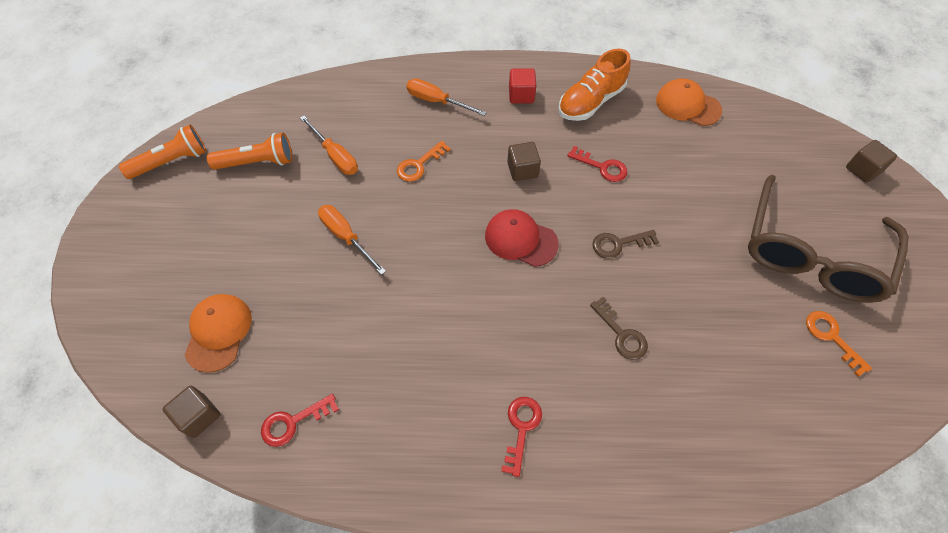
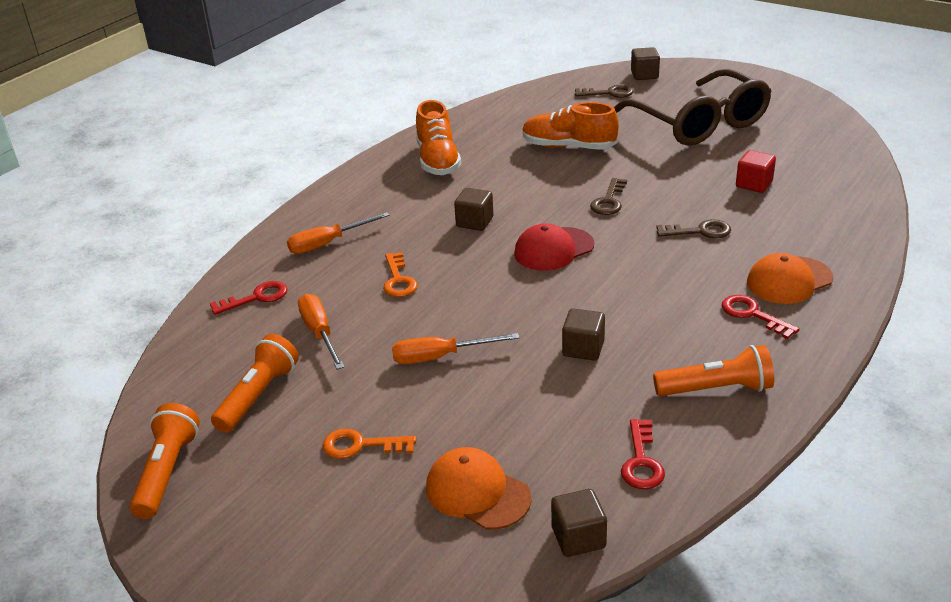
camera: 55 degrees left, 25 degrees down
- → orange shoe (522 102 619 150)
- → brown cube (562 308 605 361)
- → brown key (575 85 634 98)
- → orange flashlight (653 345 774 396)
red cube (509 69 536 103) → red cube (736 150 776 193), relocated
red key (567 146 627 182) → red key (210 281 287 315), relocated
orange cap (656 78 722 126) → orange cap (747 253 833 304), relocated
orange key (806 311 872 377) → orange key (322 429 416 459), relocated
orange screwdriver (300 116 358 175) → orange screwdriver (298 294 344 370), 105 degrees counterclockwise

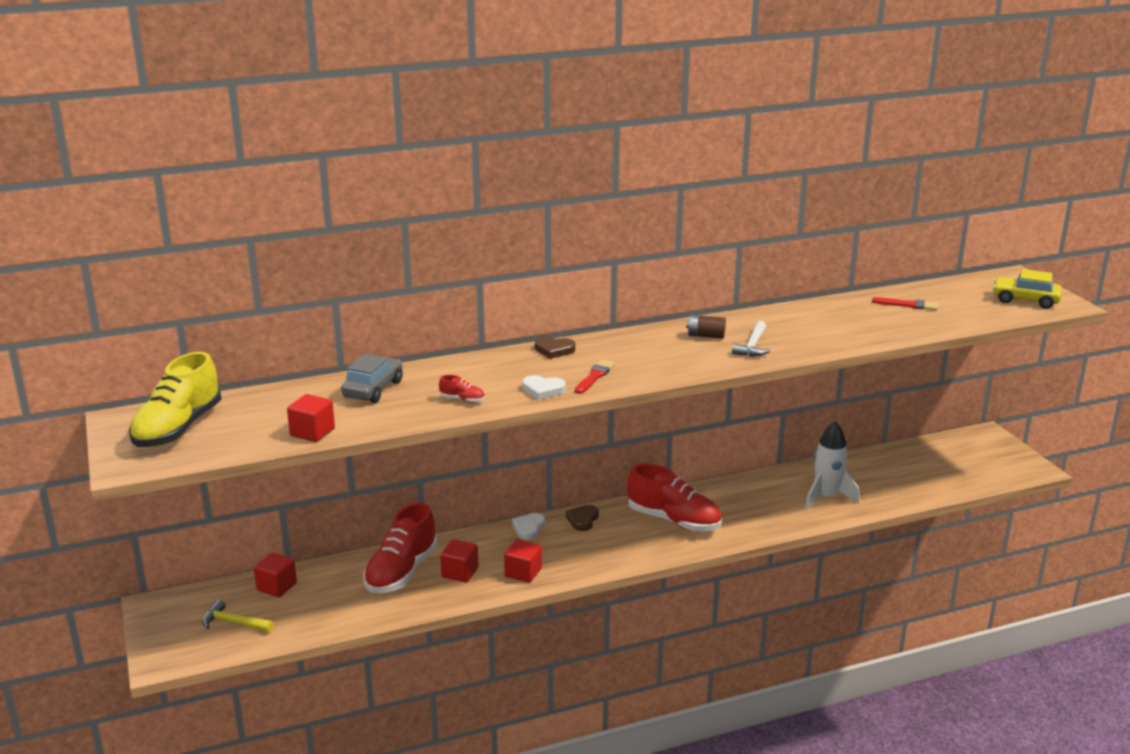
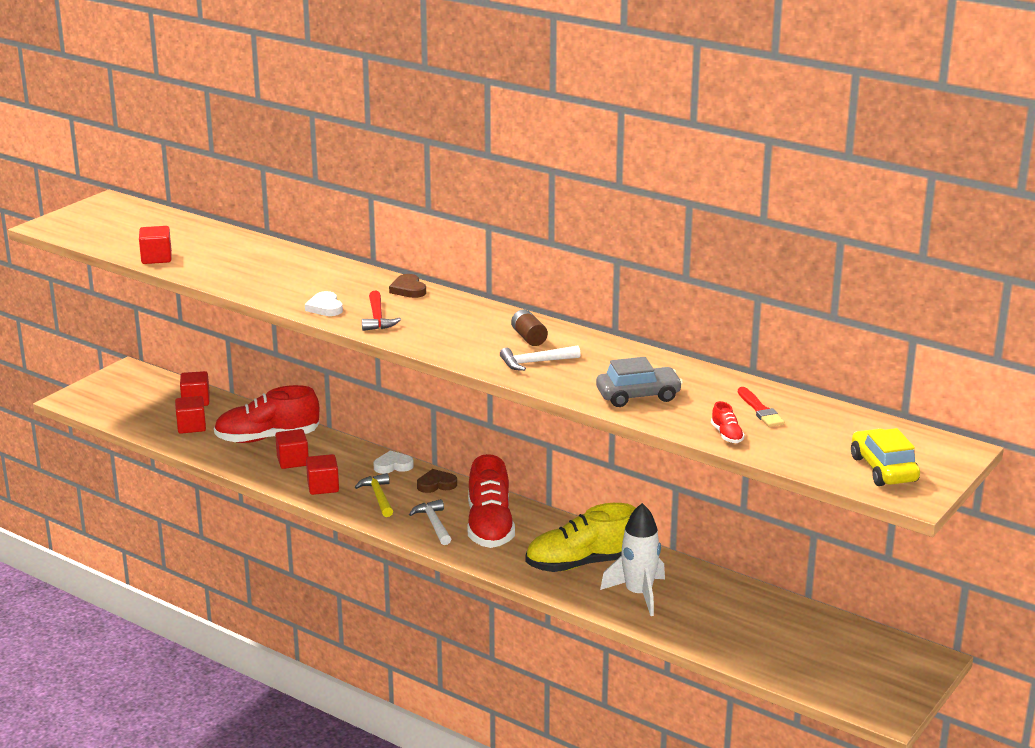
camera: 55 degrees right, 0 degrees up
- → red cube (175 396 206 434)
- → white hammer (409 499 451 545)
yellow shoe (129 352 221 447) → yellow shoe (525 503 636 572), relocated
yellow hammer (202 600 274 632) → yellow hammer (355 473 393 517), relocated
grey car (341 354 403 403) → grey car (596 357 683 407), relocated
red shoe (439 375 485 403) → red shoe (711 401 745 443), relocated
red brush (575 360 615 394) → red hammer (362 291 401 331)

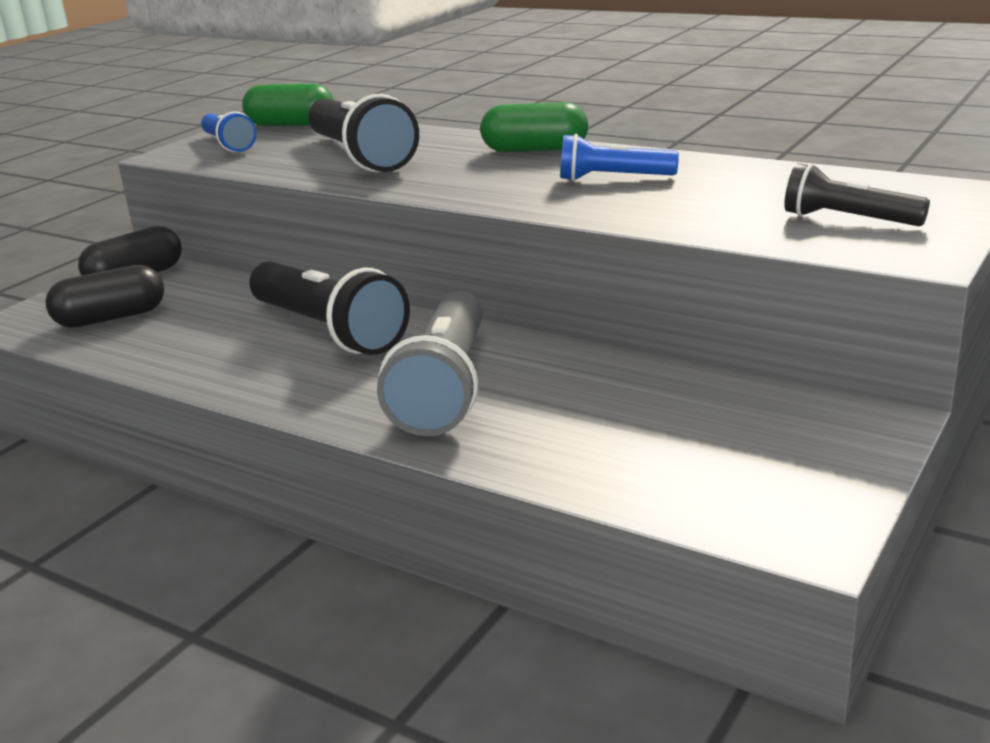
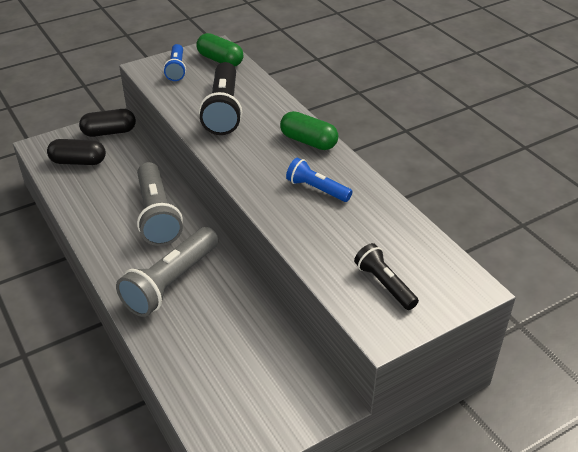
camera: 25 degrees right, 15 degrees up
black flashlight (249 262 410 355) → grey flashlight (137 162 183 246)

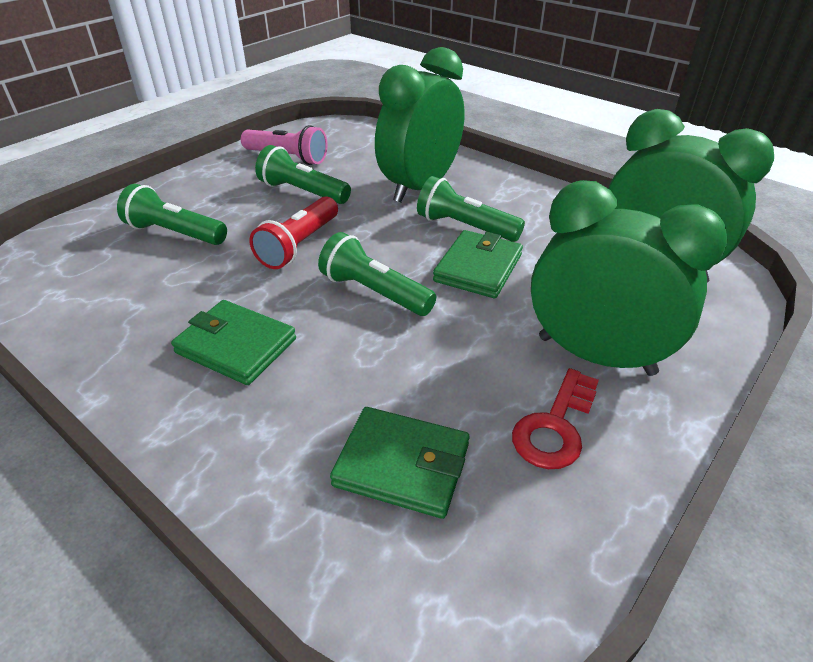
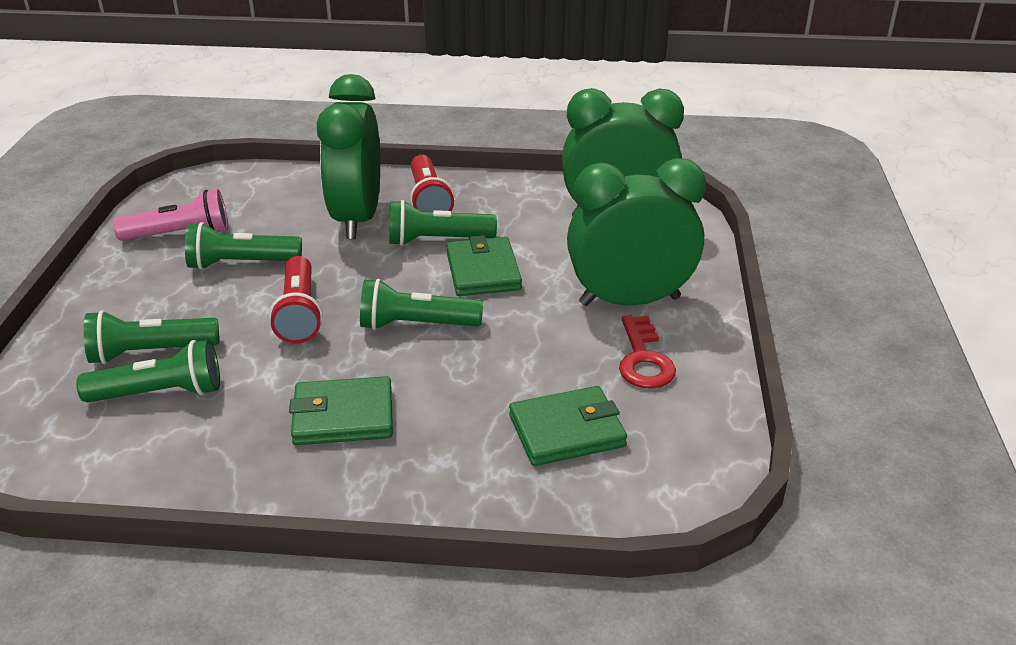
camera: 35 degrees left, 5 degrees down
- → green flashlight (76 340 220 402)
- → red flashlight (410 155 454 212)

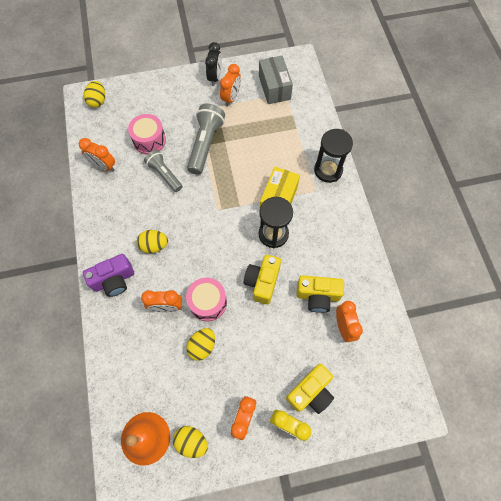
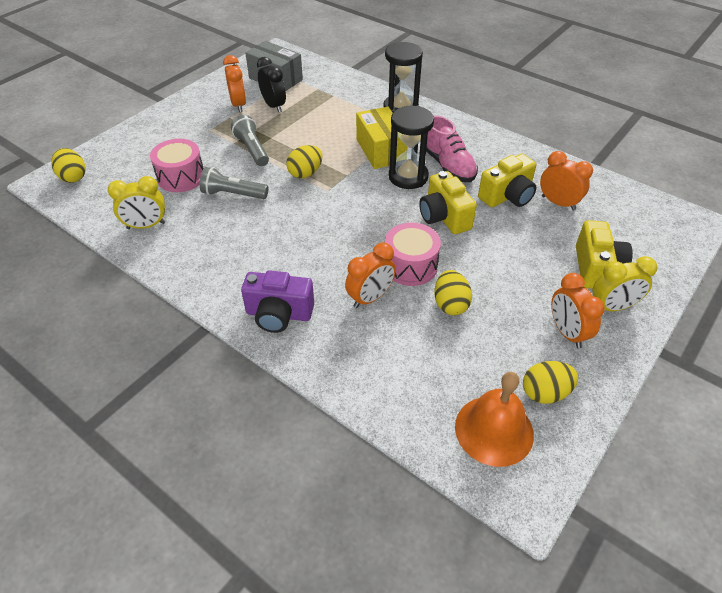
camera: 40 degrees left, 20 degrees down
- → pink shoe (426 115 478 182)
yellow egg (137 230 168 253) → yellow egg (286 145 323 178), relocated
black clock (205 42 222 86) → black clock (257 57 286 113), relocated
orange clock (79 138 115 172) → yellow clock (108 176 165 229)
purple camera (83 254 134 297) → purple camera (241 270 314 333), 75 degrees clockwise
grey flashlight (187 104 225 175) → grey flashlight (231 115 269 166), x0.66

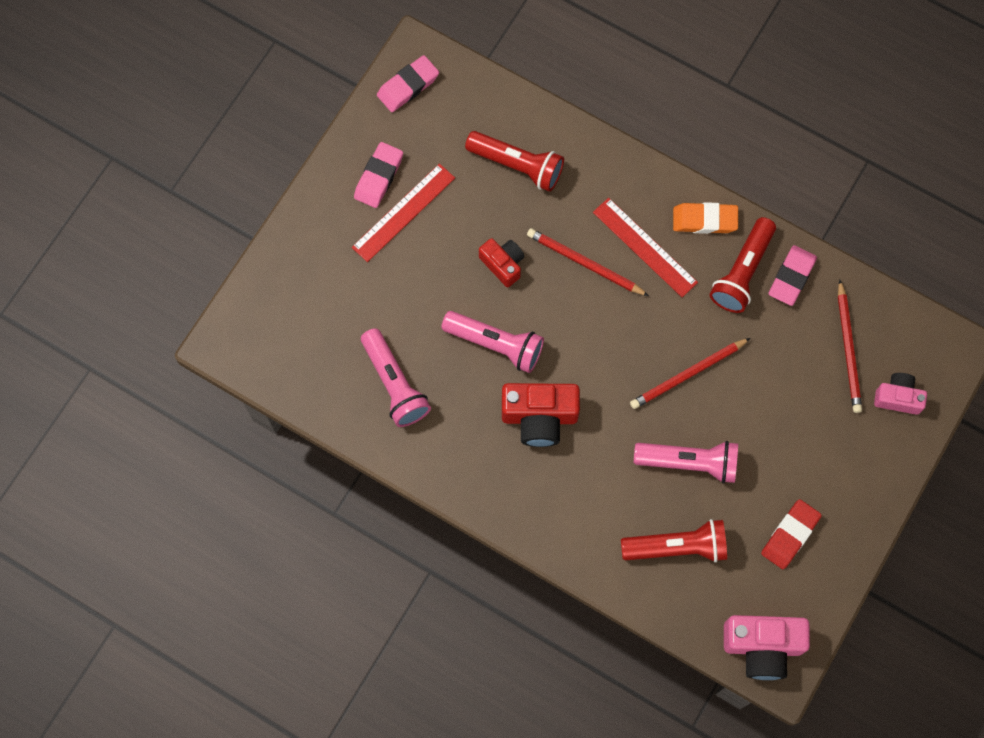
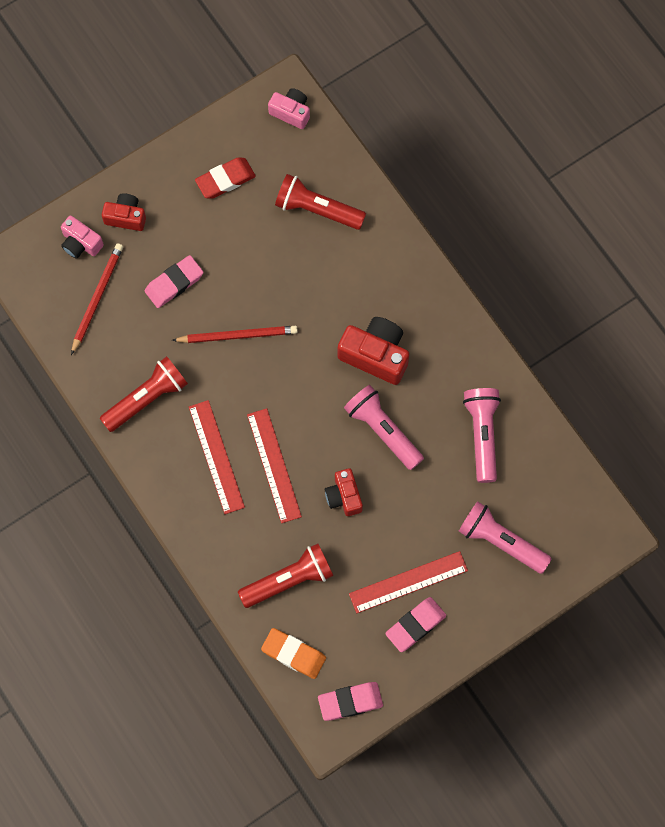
camera: 155 degrees left, 0 degrees up
- → red camera (102 193 146 231)
pink flashlight (634 441 738 483) → pink flashlight (459 501 552 574), relocated
orange eraser (673 202 738 234) → orange eraser (261 628 326 679), relocated
pink eraser (769 245 817 306) → pink eraser (145 255 203 308), relocated
red pencil (527 228 649 296) → red ruler (247 408 302 523)
red flashlight (465 131 564 192) → red flashlight (238 544 333 608), 105 degrees clockwise
pink camera (724 615 810 680) → pink camera (268 88 310 129), x0.61

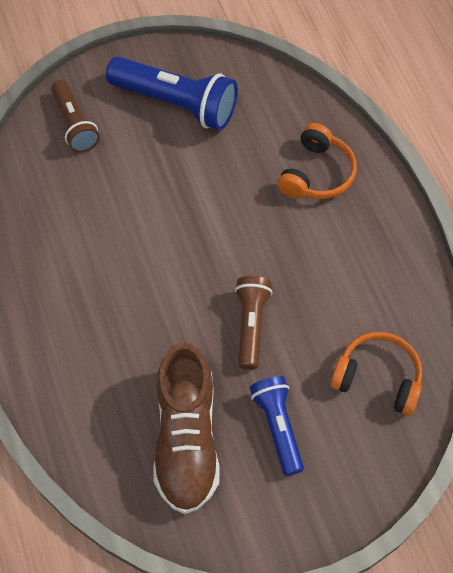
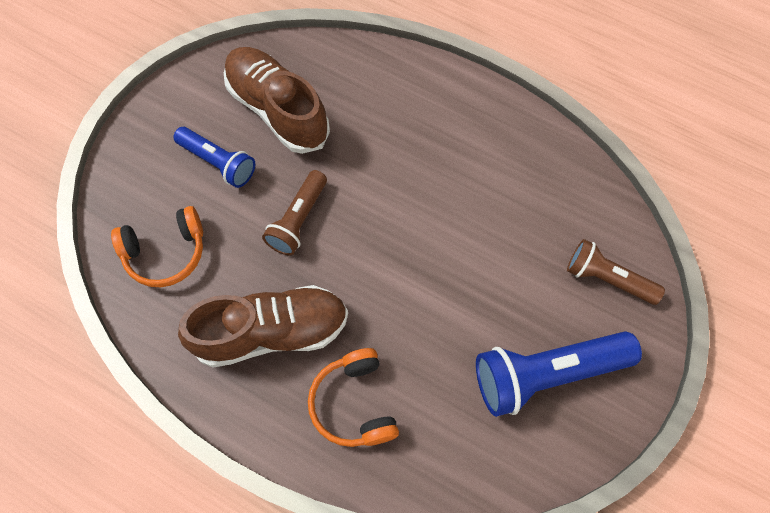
camera: 140 degrees right, 5 degrees up
- → brown shoe (178 285 348 368)
brown flashlight (235 276 273 370) → brown flashlight (262 170 327 256), 60 degrees clockwise

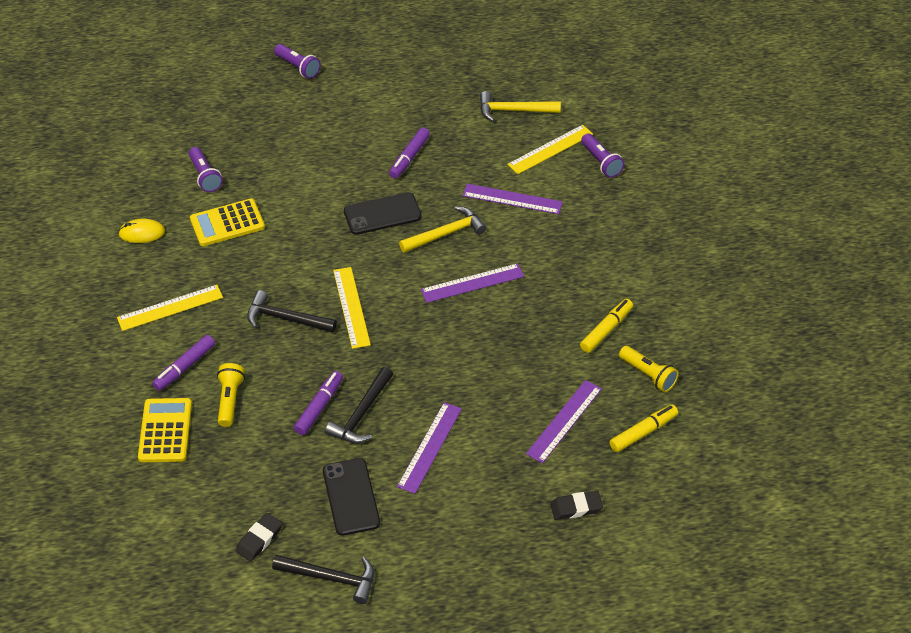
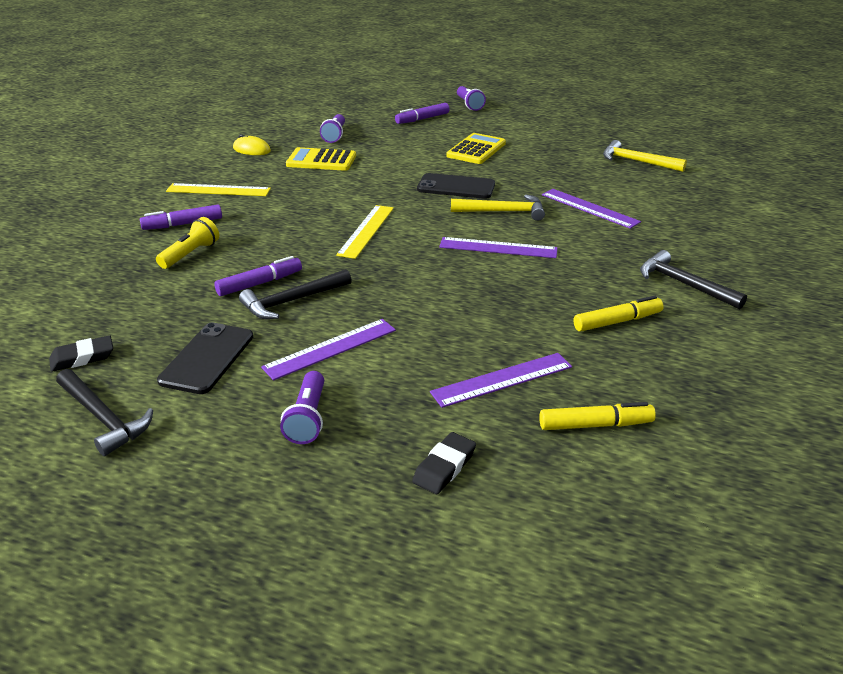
camera: 30 degrees right, 15 degrees down
yellow ruler (507 125 593 174) → -
yellow flashlight (619 346 679 392) → -
yellow calculator (138 398 192 462) → yellow calculator (446 133 506 164), relocated
black hammer (247 290 337 333) → black hammer (640 250 747 309), relocated
purple marker (389 128 430 179) → purple marker (395 103 450 124), relocated
purple flashlight (581 134 624 178) → purple flashlight (280 371 324 444), relocated
black eraser (550 491 603 520) → black eraser (412 432 476 494), 75 degrees counterclockwise

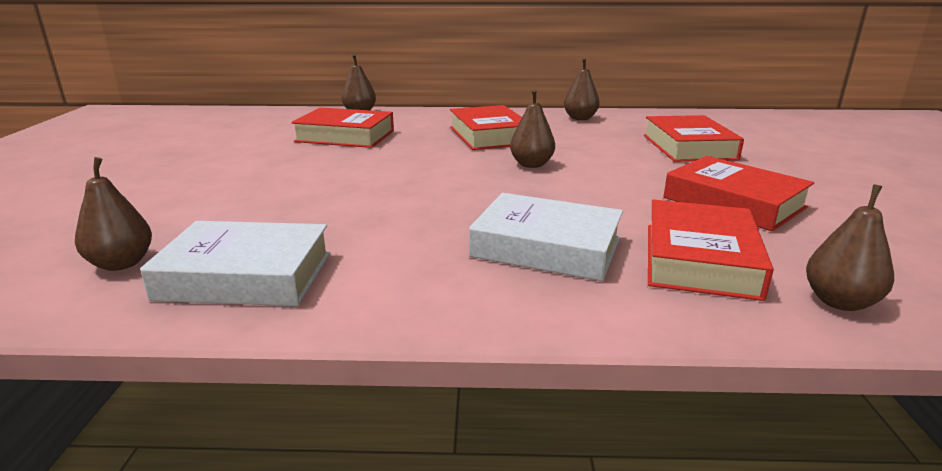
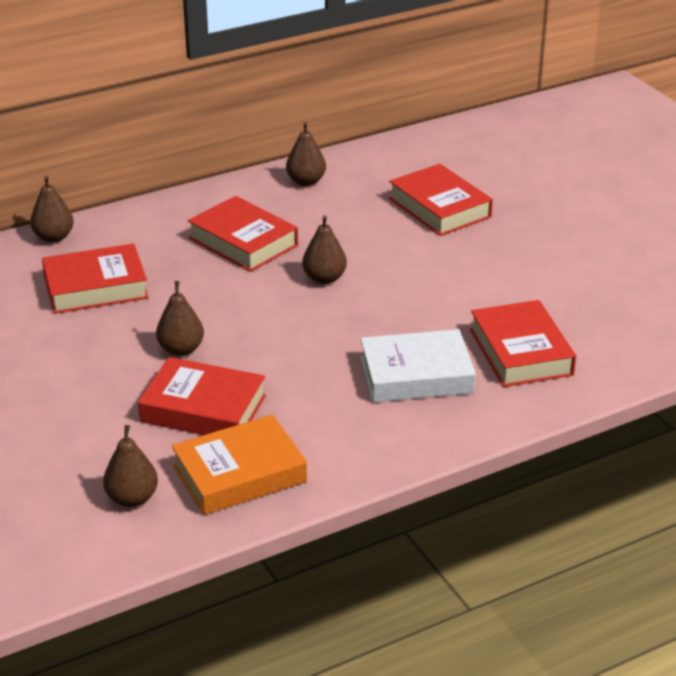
camera: 30 degrees left, 10 degrees up
red book (663 156 814 231) → red book (138 357 266 435), relocated
brown pear (806 185 894 311) → brown pear (156 281 204 356), relocated
white book (140 221 330 306) → orange book (171 414 307 515)

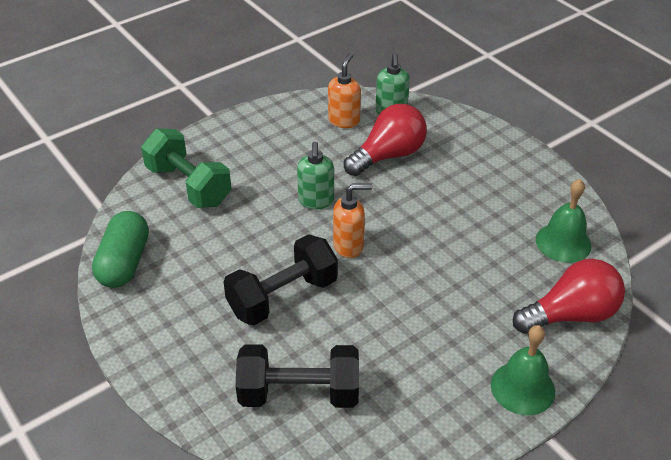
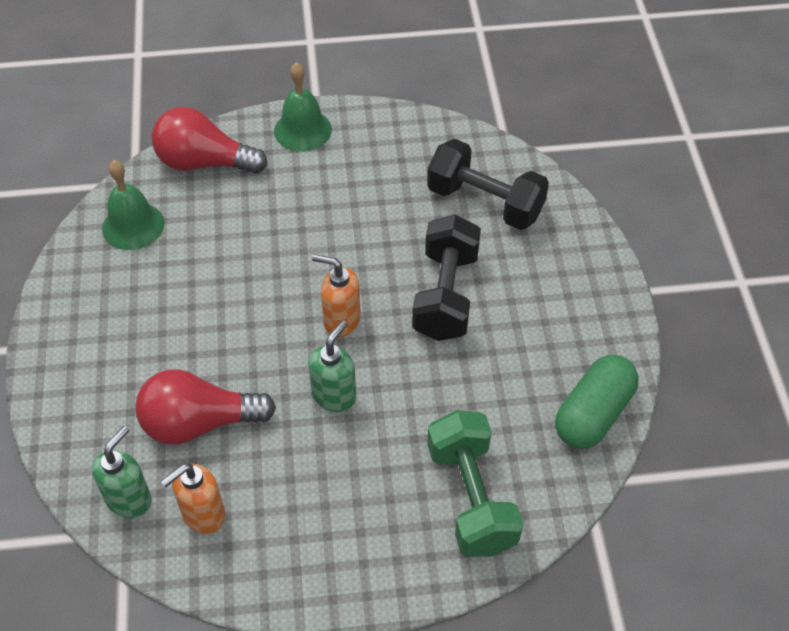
camera: 150 degrees left, 10 degrees up
black dumbbell (224 234 338 326) → black dumbbell (412 214 481 341), 75 degrees counterclockwise

